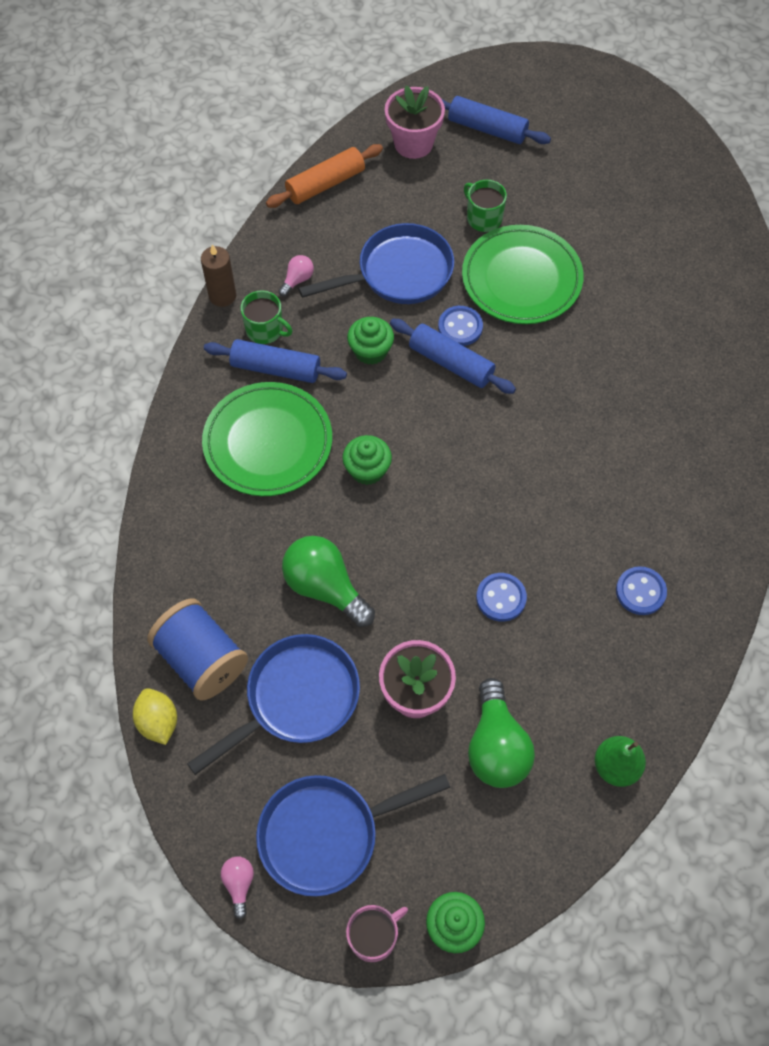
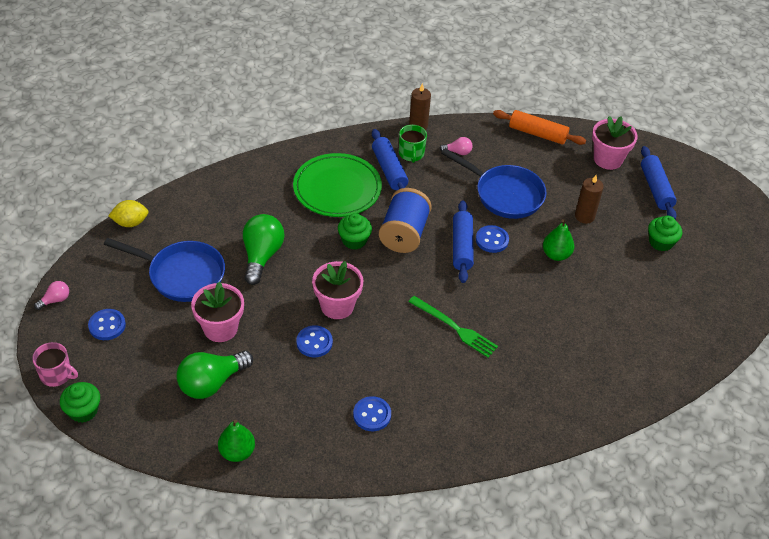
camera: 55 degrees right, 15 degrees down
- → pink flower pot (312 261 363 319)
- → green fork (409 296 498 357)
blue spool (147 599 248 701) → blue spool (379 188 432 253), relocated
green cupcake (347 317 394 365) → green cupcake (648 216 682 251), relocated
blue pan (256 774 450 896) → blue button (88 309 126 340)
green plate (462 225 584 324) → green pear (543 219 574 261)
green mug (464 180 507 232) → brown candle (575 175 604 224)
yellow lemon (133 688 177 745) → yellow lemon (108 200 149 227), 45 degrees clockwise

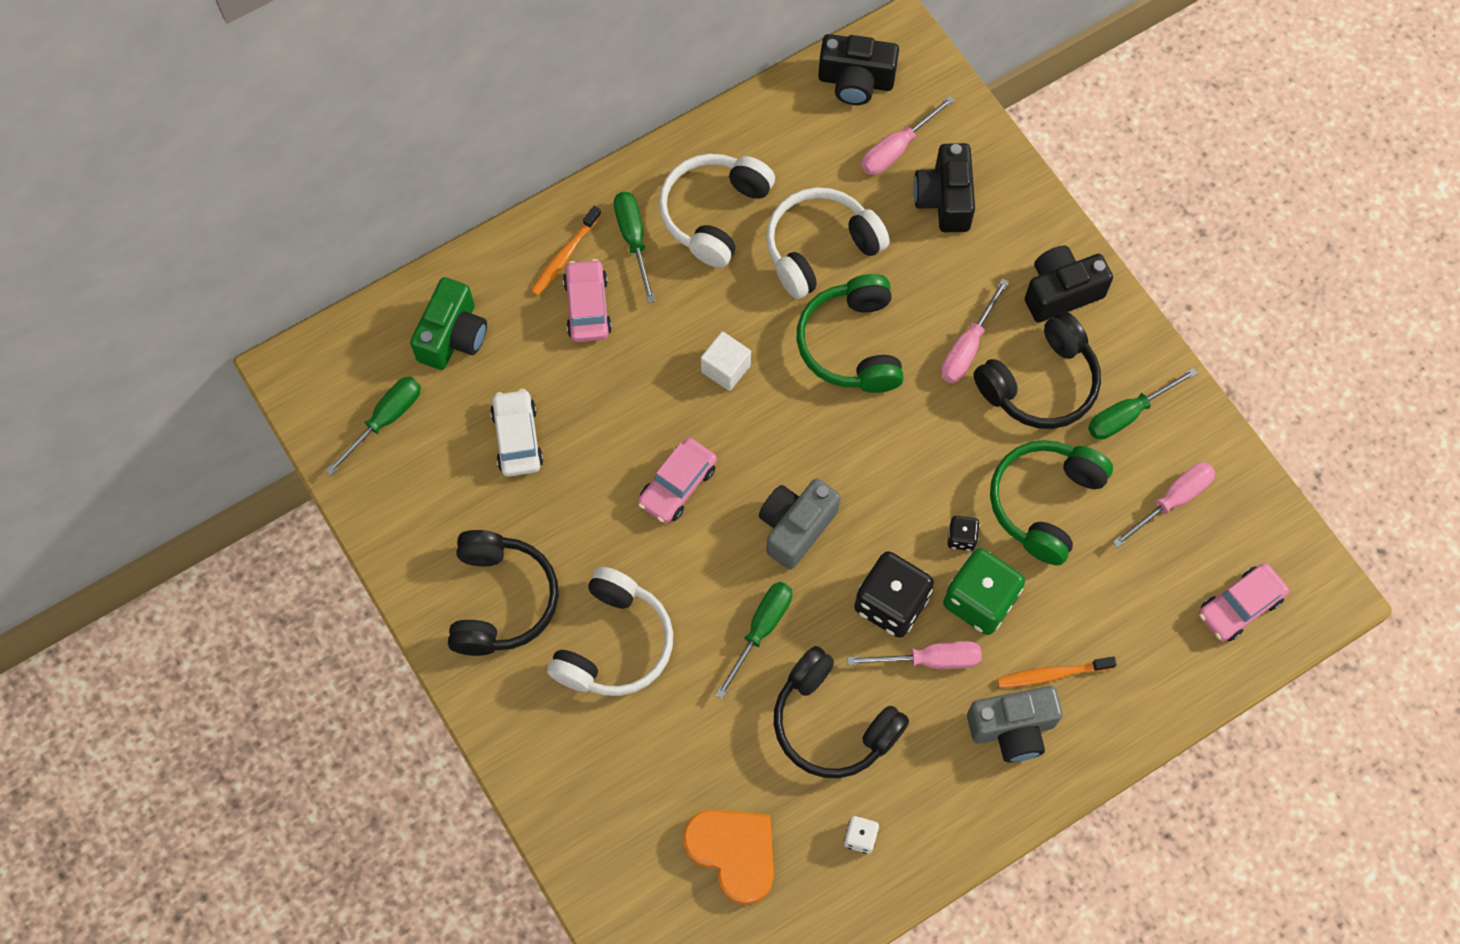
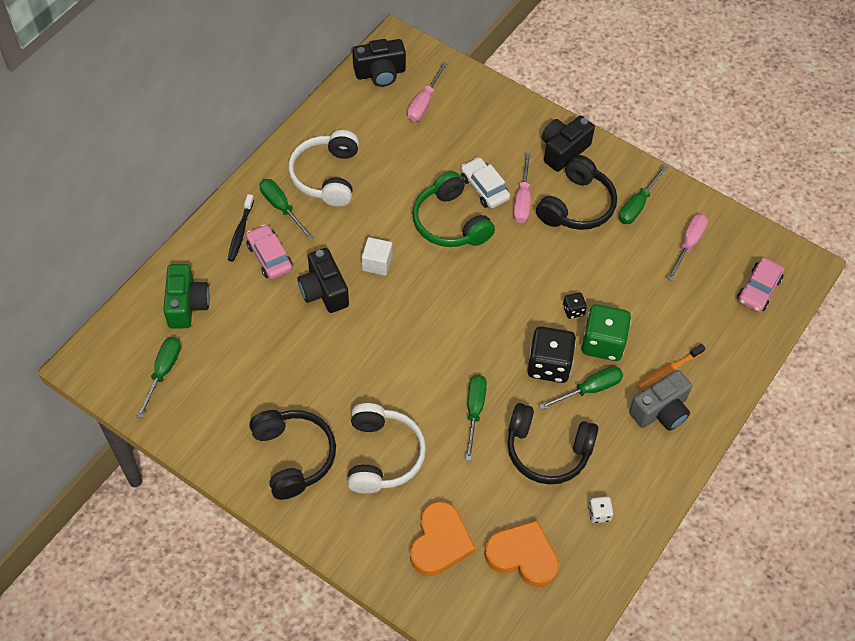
camera: 25 degrees left, 10 degrees down
pink car (638 438 717 523) → -
grey camera (759 478 841 570) → -
white headphones (766 187 890 299) → -
green headphones (990 440 1113 565) → -
- → orange heart (410 501 476 576)
white car (490 389 543 477) → white car (461 157 510 208), relocated
black camera (913 143 975 232) → black camera (297 248 349 313), relocated
orange toothbrush (531 206 601 296) → black toothbrush (228 194 254 262)
pink screwdriver (847 641 982 669) → green screwdriver (539 366 623 410)

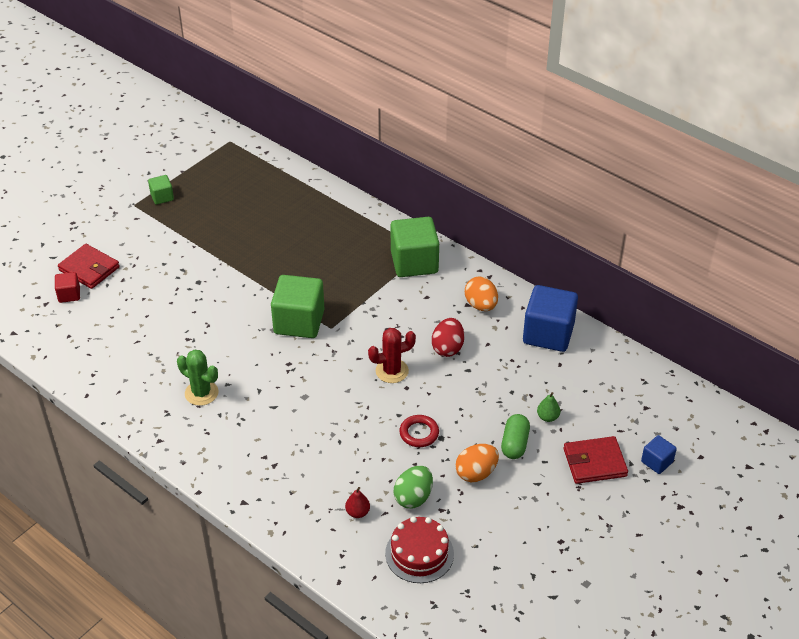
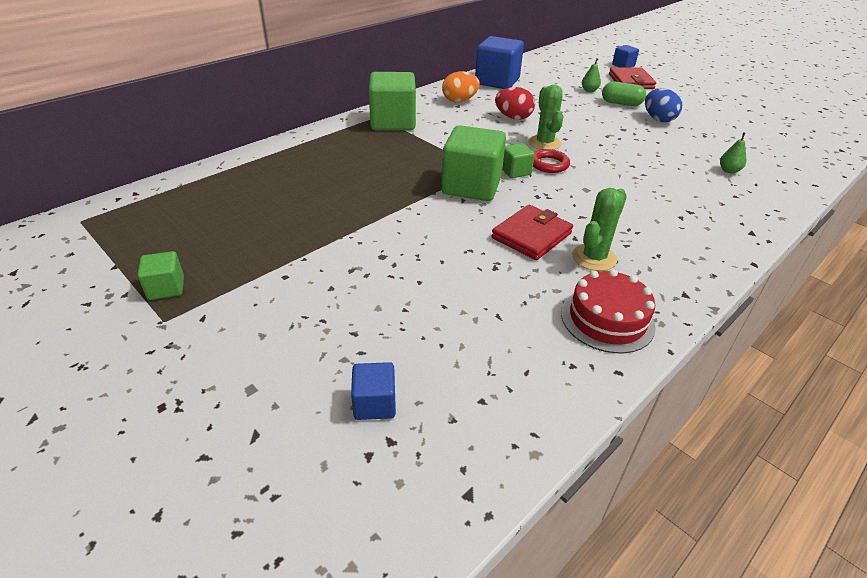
camera: 85 degrees left, 5 degrees down
green egg (394 466 433 509) → -
- → green cube (502 143 535 178)
red wallet (58 244 120 289) → red wallet (491 205 573 260), relocated
red cake (385 516 454 583) → red cake (561 269 656 353), relocated
red ring (399 415 439 447) → red ring (533 149 570 173), relocated
red cube (55 272 80 303) → blue cube (351 362 396 420)
red pear (345 487 370 518) → green pear (720 133 746 173)
red cactus (368 328 416 383) → green cactus (529 85 563 150)
orange egg (455 444 499 482) → blue egg (645 89 682 122)

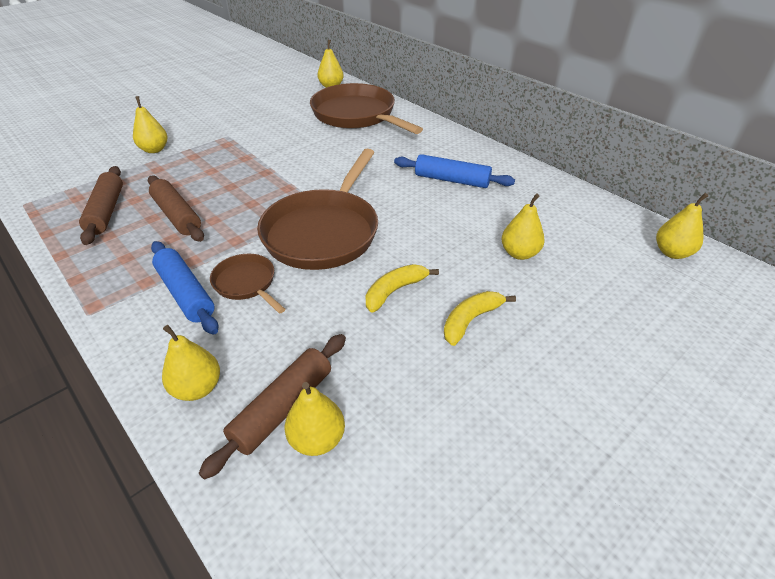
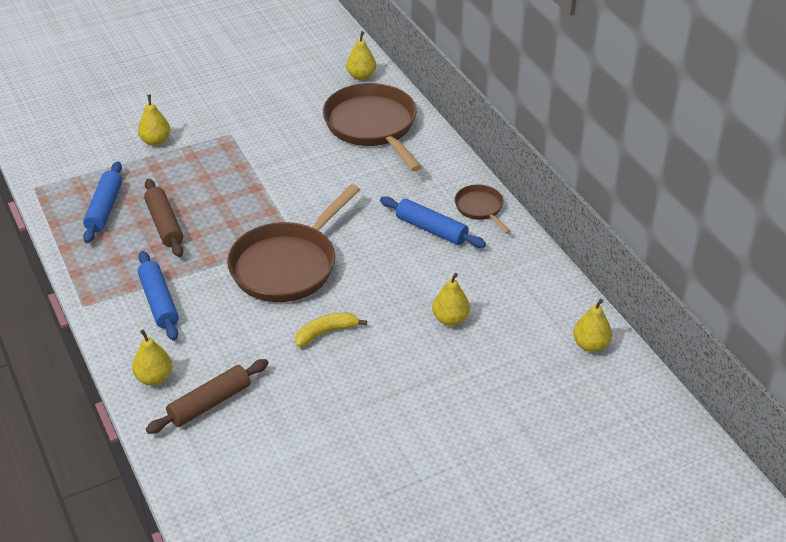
camera: 15 degrees right, 0 degrees up
yellow pear (285 382 345 456) → -
yellow banana (444 291 516 346) → -
brown pan (210 254 285 314) → brown pan (454 185 511 234), relocated
brown rolling pin (79 166 123 245) → blue rolling pin (83 161 122 243)

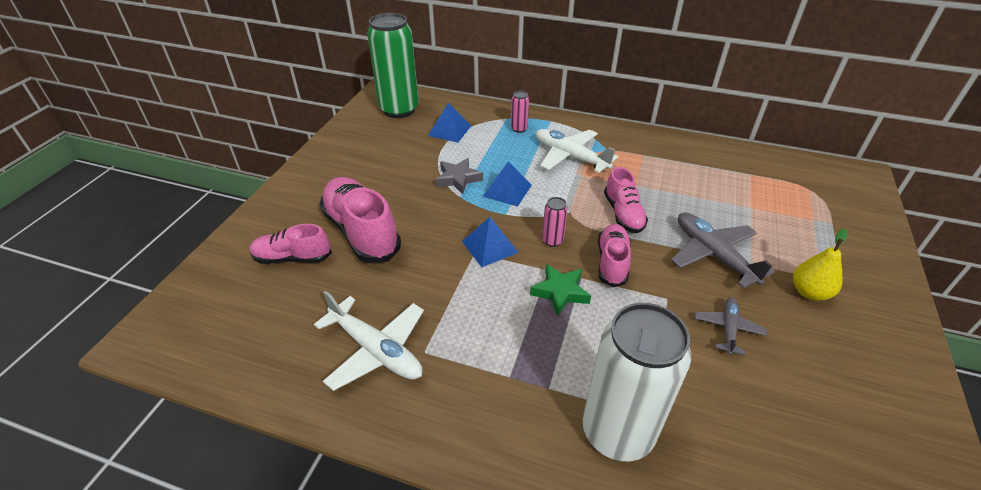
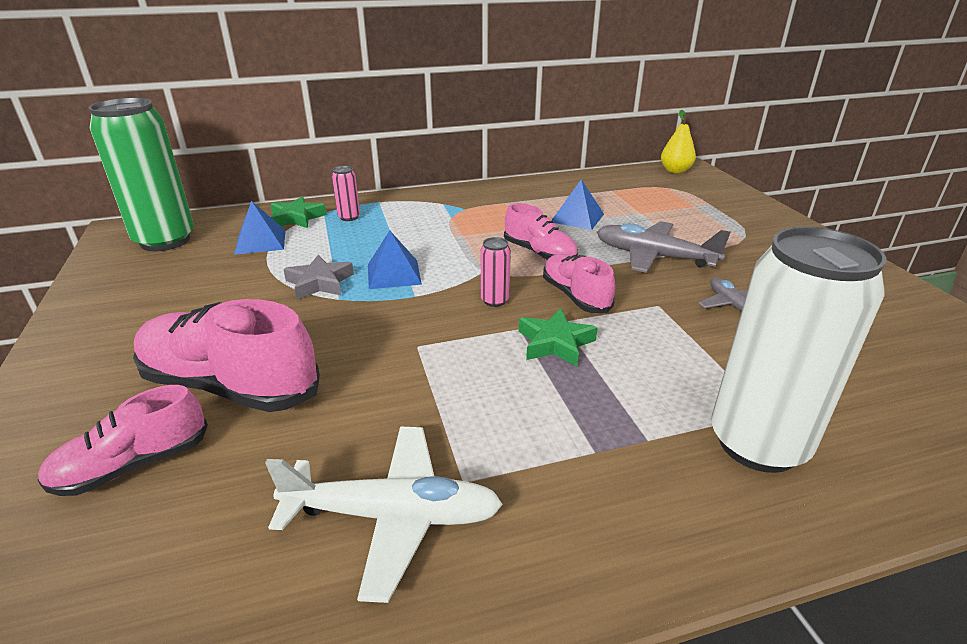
camera: 35 degrees left, 10 degrees down
white plane (536 129 618 173) → -
- → green star (271 196 327 228)
blue pyramid (462 217 519 267) → blue pyramid (551 179 604 230), relocated
yellow pear (793 228 847 301) → yellow pear (661 110 696 174), relocated

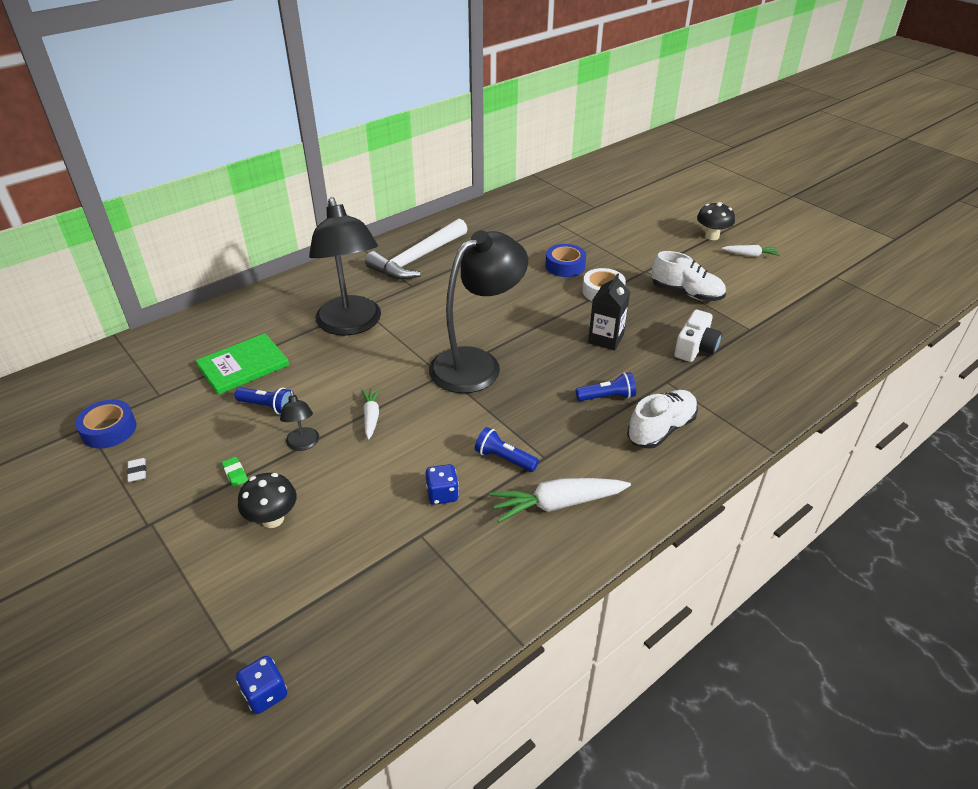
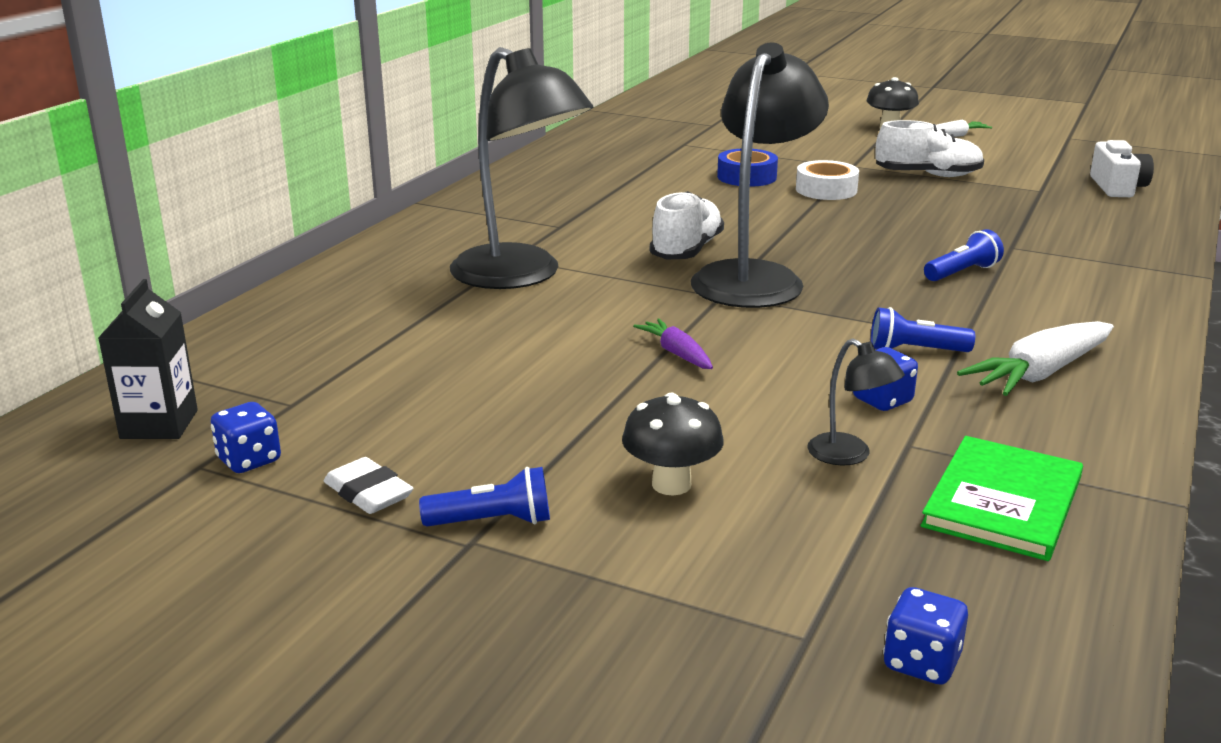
camera: 25 degrees left, 15 degrees down
green eraser (222 457 248 487) → -
white hammer (365 219 468 280) → -
green book (195 333 289 395) → green book (921 436 1083 561), relocated
blue flashlight (235 388 291 414) → blue flashlight (419 467 550 527), relocated
black lamp (280 391 319 451) → black lamp (807 338 905 466), relocated
black carton (588 273 630 351) → black carton (98 279 198 439), relocated
white shoe (627 390 698 449) → white shoe (650 191 724 260), relocated
white camera (674 310 722 362) → white camera (1090 140 1154 197), relocated
blue tape (75 400 136 449) → blue dice (210 402 281 473)
white carrot (361 388 380 440) → purple carrot (633 319 713 369)
white eraser (127 458 146 482) → white eraser (324 457 413 514), x1.55

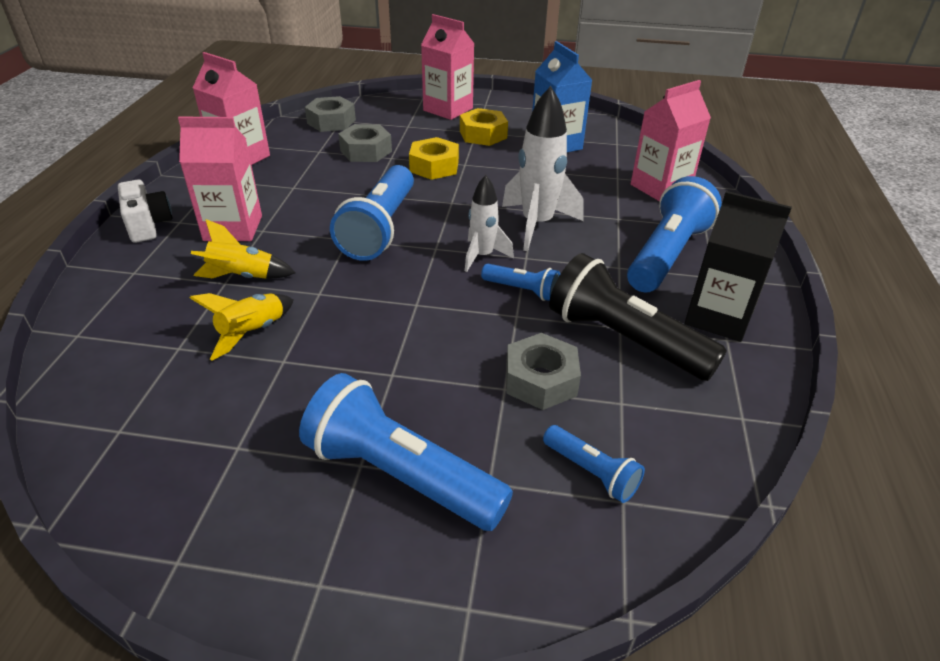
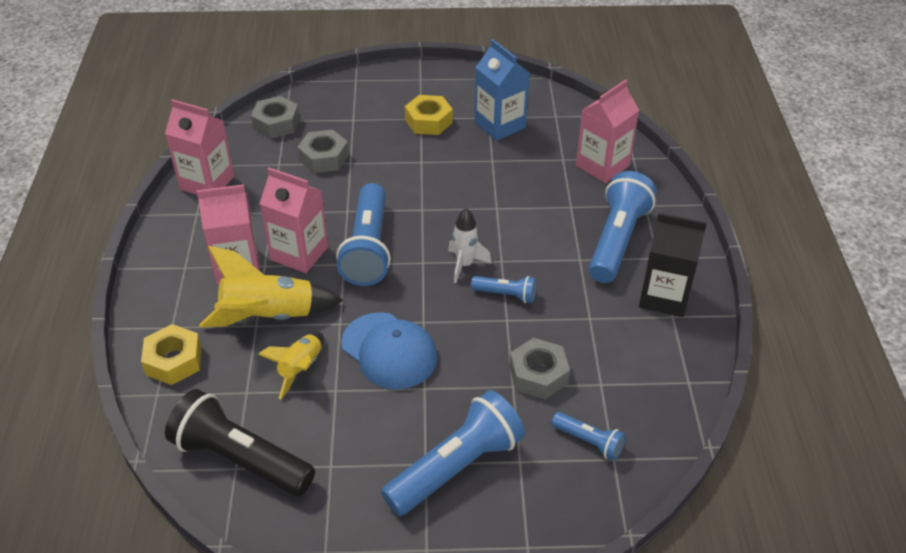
camera: 10 degrees left, 5 degrees up
white camera (118 180 172 243) → -
white rocket (502 86 584 251) → -
- → blue cap (341 312 438 390)
yellow nut (409 137 459 180) → yellow nut (141 324 202 385), relocated
pink carton (421 14 475 120) → pink carton (260 168 328 273), relocated
black flashlight (549 253 727 381) → black flashlight (165 389 315 496), relocated
blue flashlight (299 373 513 531) → blue flashlight (381 390 525 516), 120 degrees clockwise
yellow rocket (191 219 295 279) → yellow rocket (199 246 343 327), x1.66

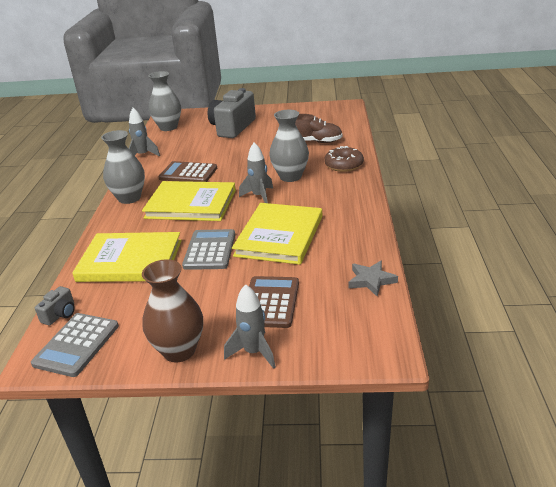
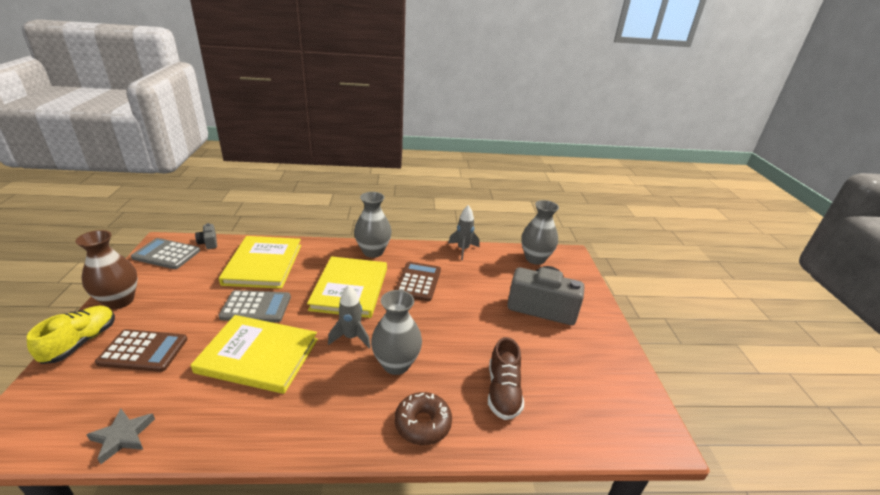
camera: 80 degrees right, 0 degrees up
grey rocket (224 284 276 369) → yellow shoe (27 306 115 364)
grey camera (35 286 75 326) → grey camera (195 223 217 249), 45 degrees clockwise

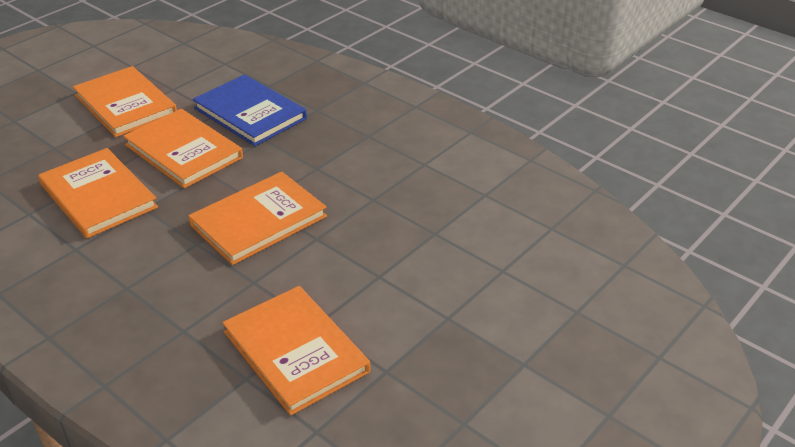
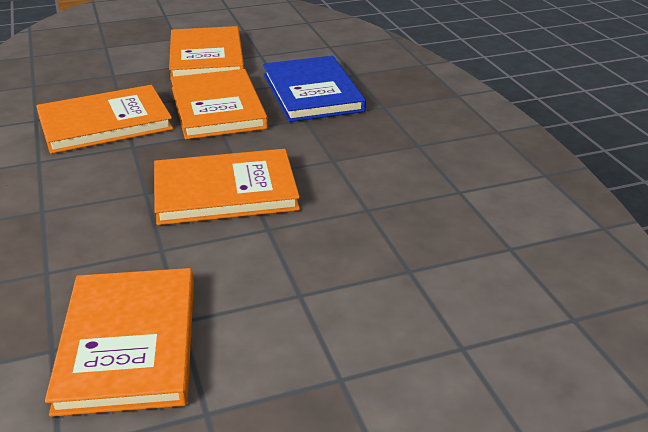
camera: 30 degrees right, 5 degrees down
orange book (38 148 158 238) → orange book (36 85 173 154), 75 degrees clockwise

